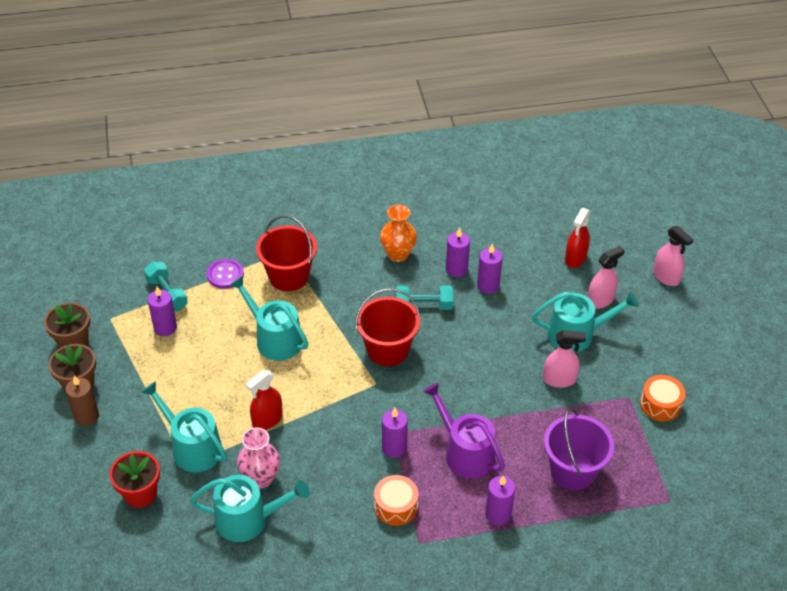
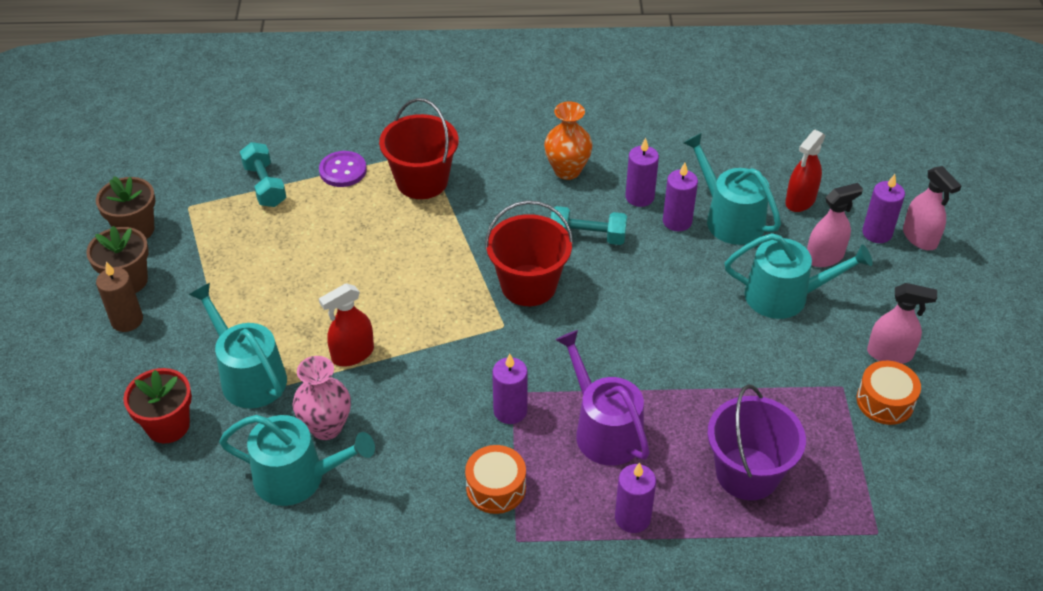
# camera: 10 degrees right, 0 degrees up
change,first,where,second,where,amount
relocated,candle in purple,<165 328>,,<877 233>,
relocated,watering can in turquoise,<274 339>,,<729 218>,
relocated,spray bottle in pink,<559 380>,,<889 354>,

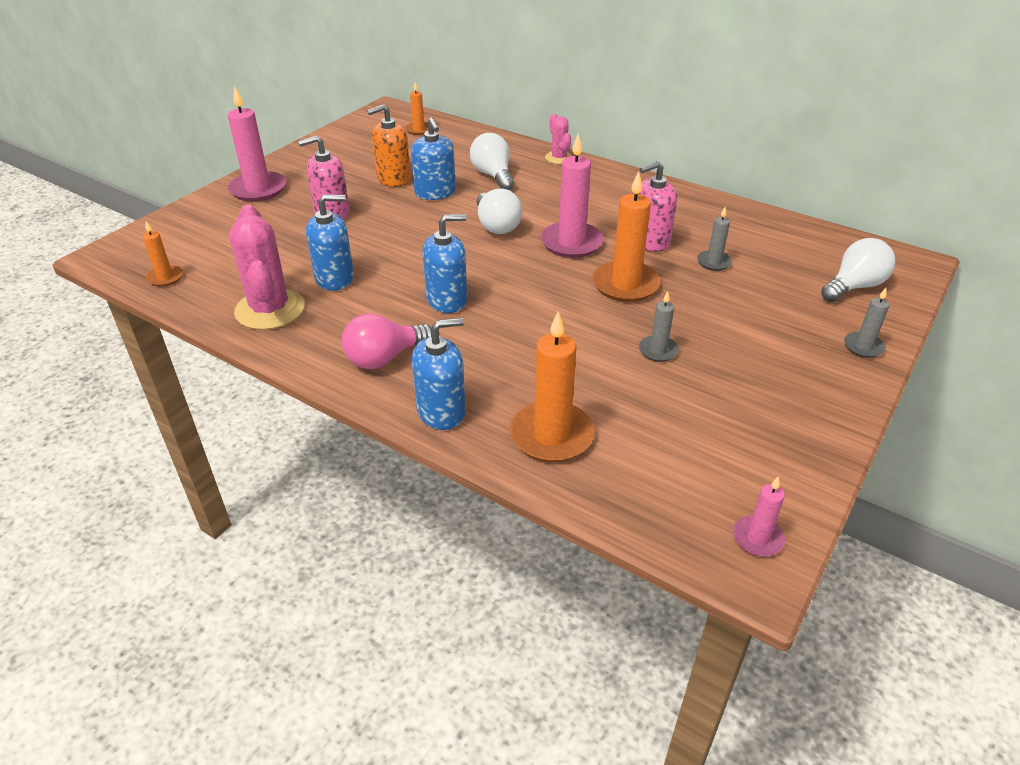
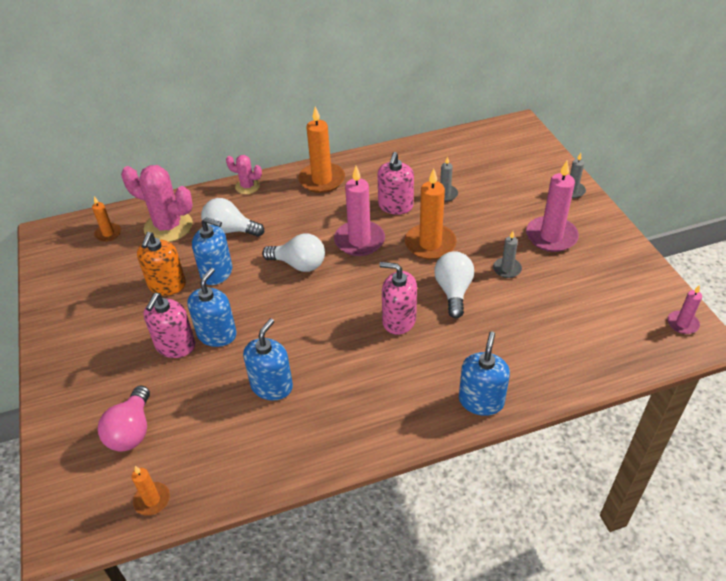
# camera: 50 degrees left, 5 degrees up
change,first,where,second,where,amount
relocated,candle in pink,<258 189>,,<551 236>,
relocated,cactus in pink,<270 309>,,<168 226>,
relocated,light bulb in pink,<384 358>,,<132 431>,
relocated,soap dispenser in blue,<447 300>,,<217 334>,
relocated,candle in orange,<551 435>,,<322 180>,
relocated,light bulb in white,<854 286>,,<453 291>,
appeared,,,soap dispenser in pink,<399 320>,

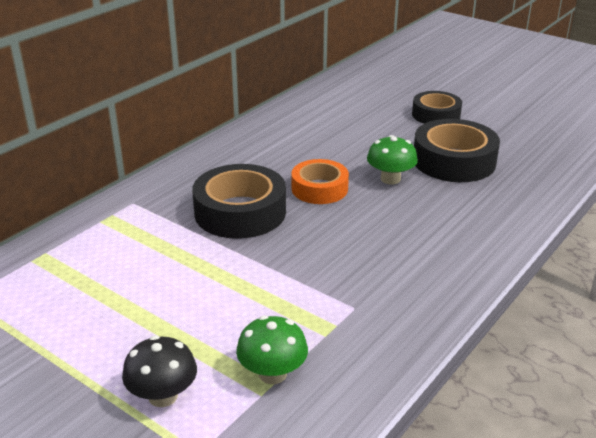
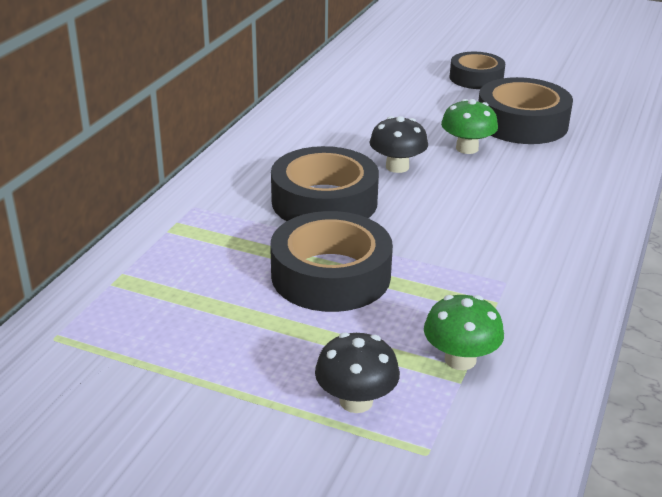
# camera: 15 degrees left, 0 degrees up
change,first,where,second,where,amount
exchanged,tape in orange,<319 189>,mushroom in black,<397 167>,
appeared,,,tape in black,<331 275>,

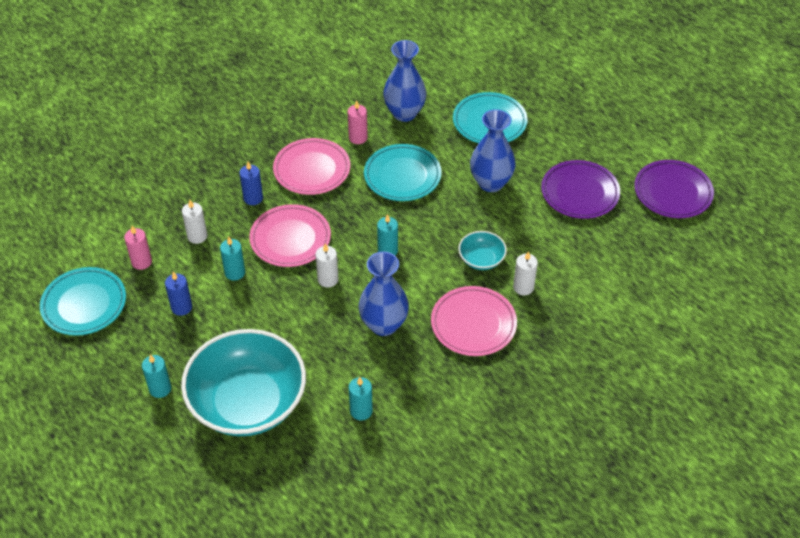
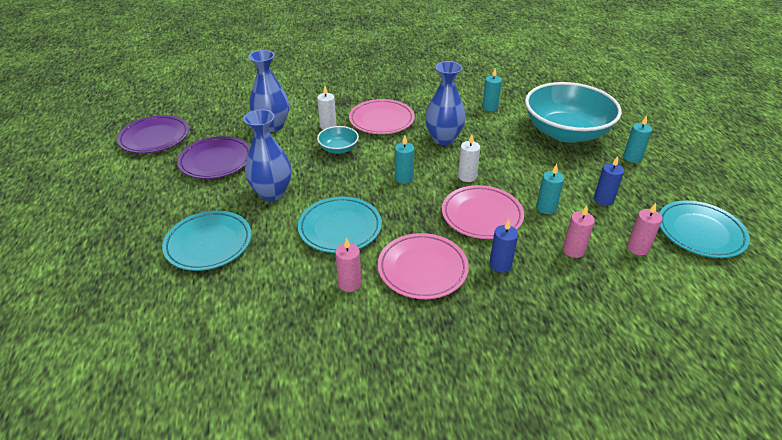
# camera: 150 degrees left, 10 degrees down
change,first,where,second,where,amount
colour,candle in white,<197 236>,candle in pink,<573 250>,
relocated,vase in blue,<404 113>,,<272 126>,

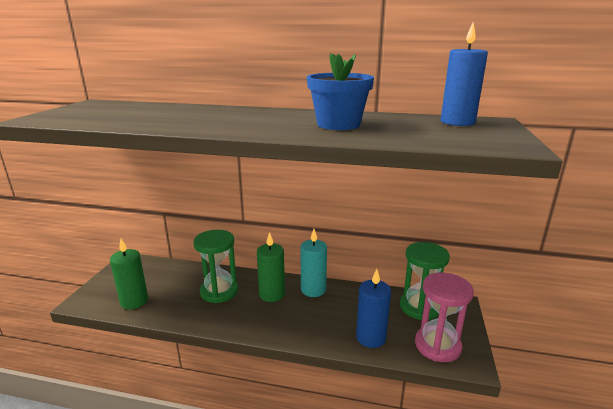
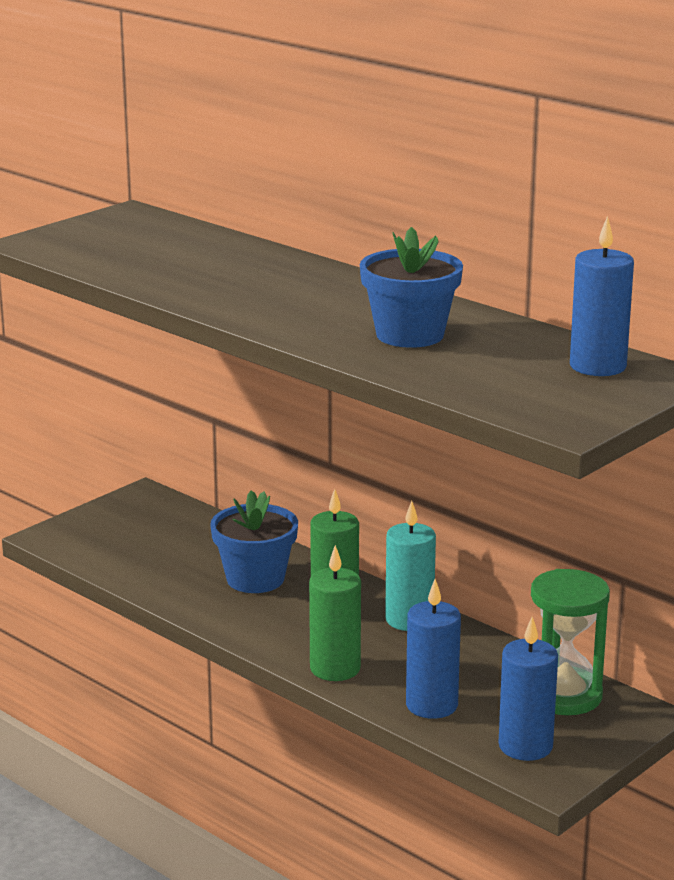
# camera: 30 degrees right, 0 degrees up
change,first,where,second,where,amount
relocated,candle in green,<134 301>,,<335 668>,
exchanged,hourglass in green,<219 291>,flower pot in blue,<255 579>,
exchanged,hourglass in pink,<437 345>,candle in blue,<525 746>,

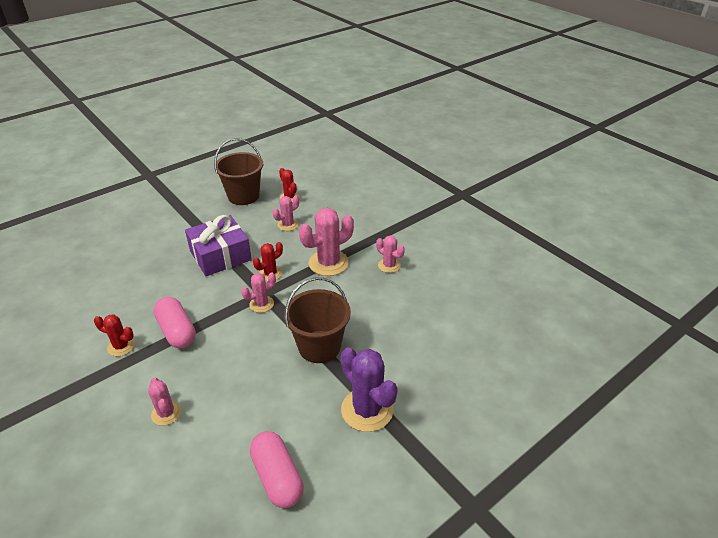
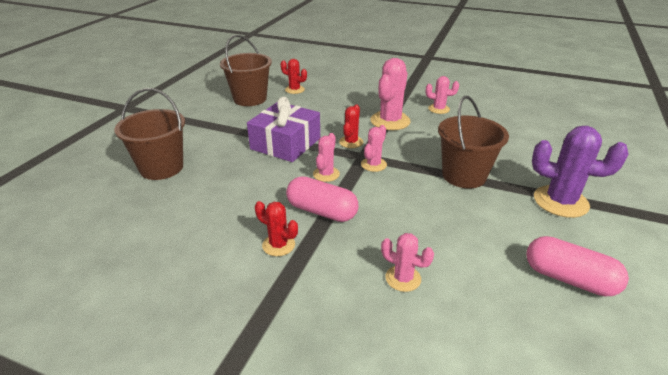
# camera: 30 degrees left, 5 degrees down
change,first,where,second,where,amount
spun,cactus in red,<121 346>,,<278 245>,45 degrees clockwise
relocated,cactus in pink,<288 225>,,<326 174>,
appeared,,,bucket in brown,<161 168>,

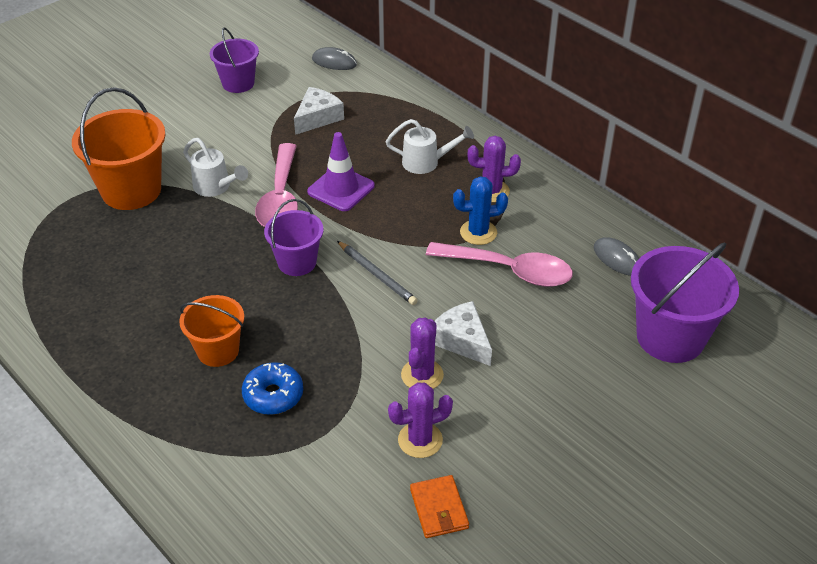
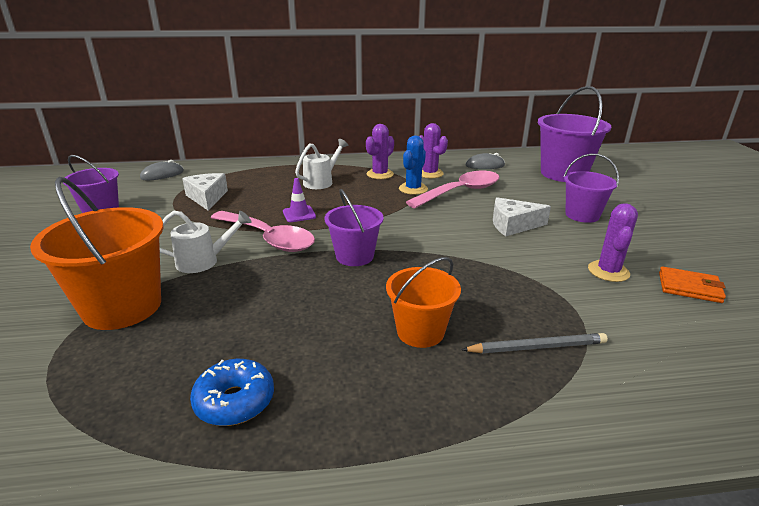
# camera: 55 degrees left, 15 degrees down
change,first,where,second,where,amount
relocated,donut in blue,<273 395>,,<235 401>,
size,traffic cone in purple,<341 189>,,<299 214>,x0.62
relocated,pencil in grey,<377 275>,,<536 347>,
relocated,cactus in purple,<422 375>,,<429 173>,
appeared,,,bucket in purple,<582 215>,

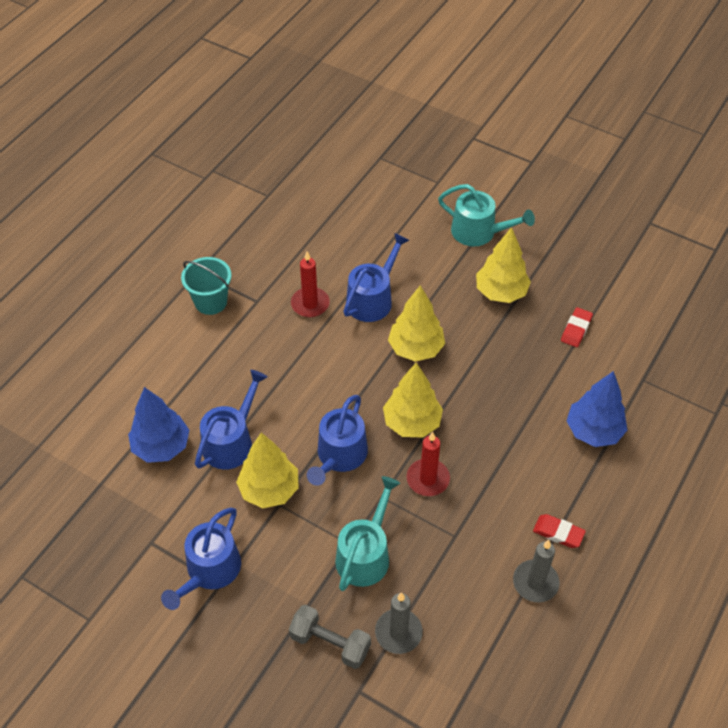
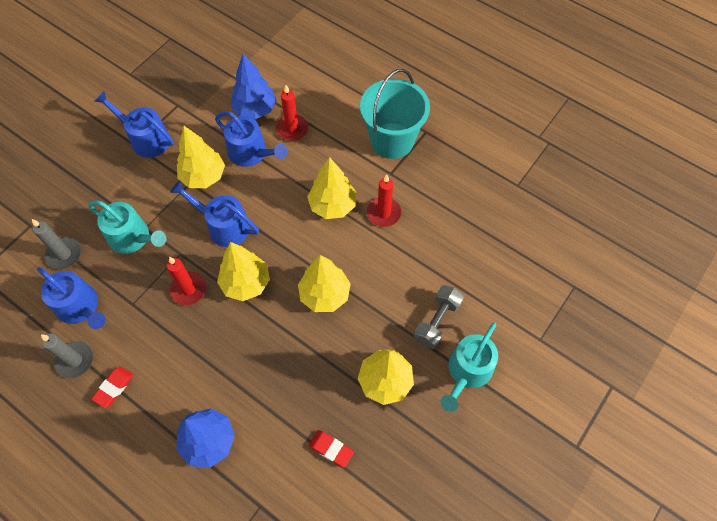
# camera: 95 degrees right, 10 degrees up
change,first,where,second,where,amount
size,bucket in turquoise,<211 302>,,<392 140>,x1.59
relocated,dumbbell in grey,<330 643>,,<437 321>,
relocated,watering can in blue,<372 299>,,<80 307>,
appeared,,,candle in red,<292 129>,
appeared,,,tree in yellow,<332 205>,

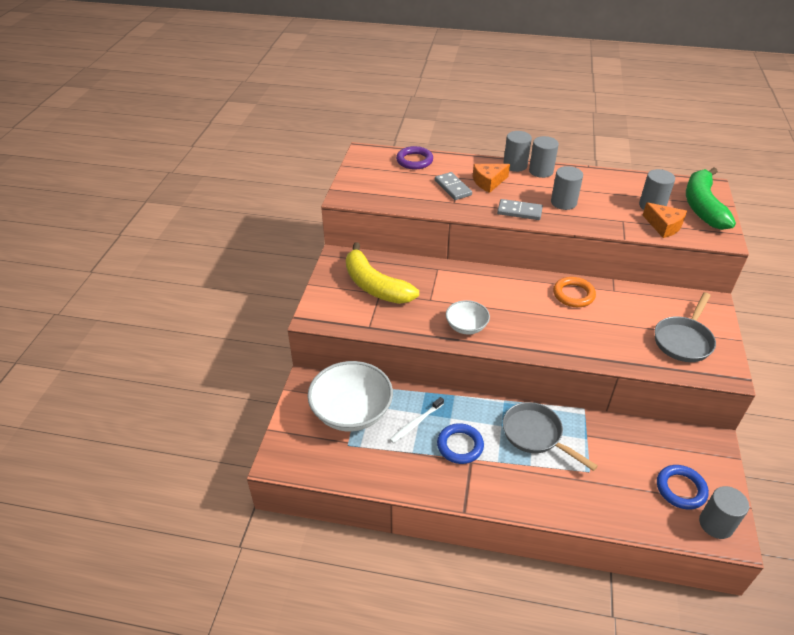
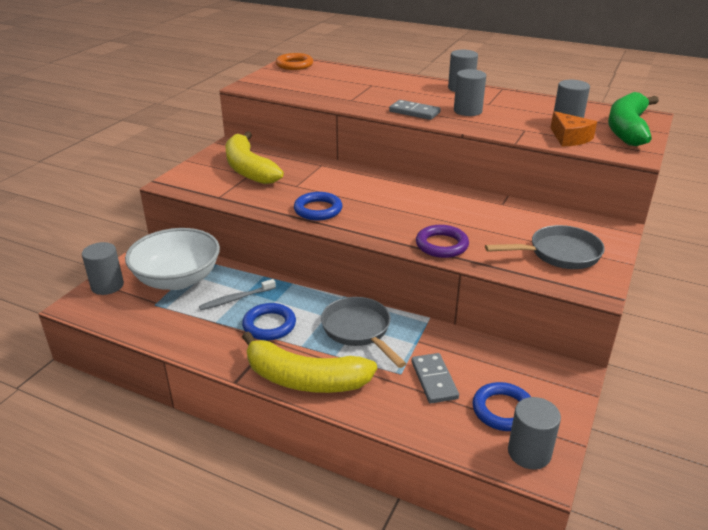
# camera: 15 degrees right, 10 degrees down
change,first,where,second,where,amount
colour,toothbrush in white,<416 423>,toothbrush in grey,<236 299>,
relocated,ring in purple,<414 161>,,<441 245>,
relocated,domino in grey,<453 188>,,<434 380>,
exchanged,bowl in white,<466 326>,ring in blue,<318 210>,
missing,cheese in orange,<488 182>,,,
relocated,cylinder in grey,<515 165>,,<107 286>,
relocated,ring in orange,<573 295>,,<294 65>,
spun,pan in grey,<683 340>,,<559 254>,150 degrees counterclockwise
appeared,,,banana in yellow,<304 379>,

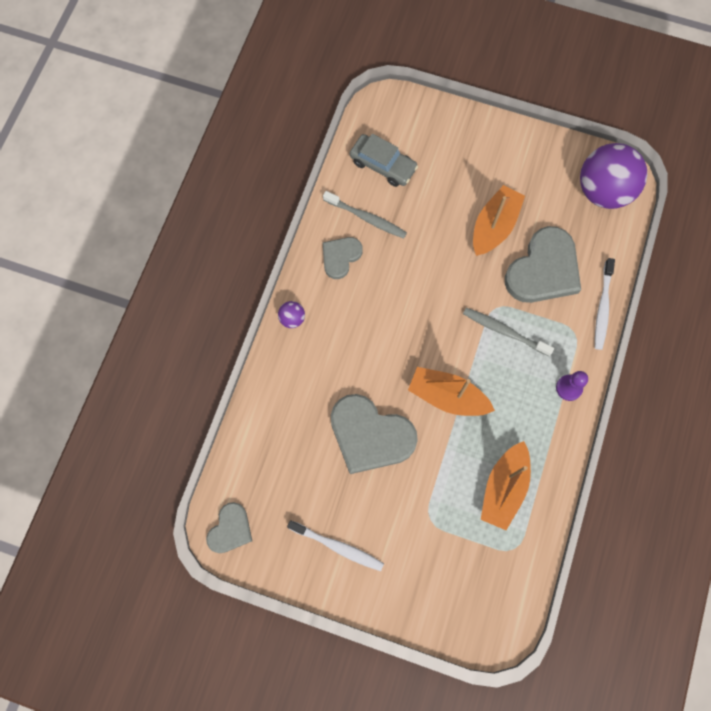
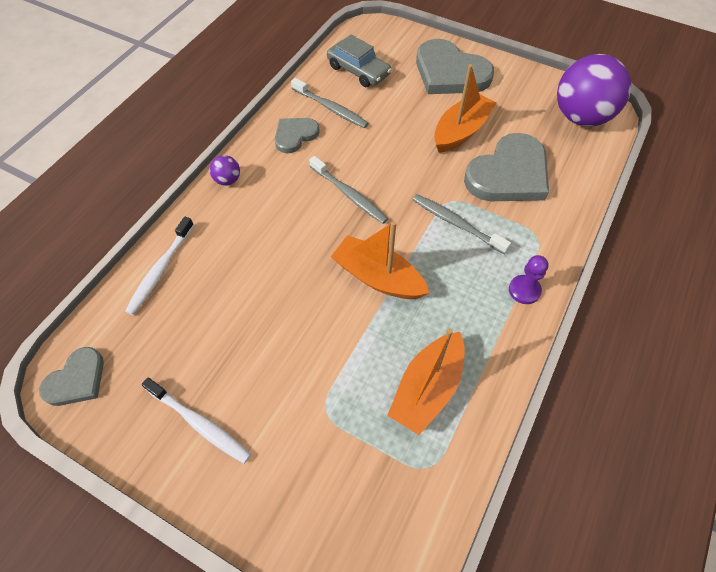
# camera: 10 degrees right, 15 degrees down
change,first,where,second,where,amount
relocated,heart in grey,<370 435>,,<450 73>,
relocated,toothbrush in white,<602 307>,,<160 270>,
appeared,,,toothbrush in grey,<349 195>,

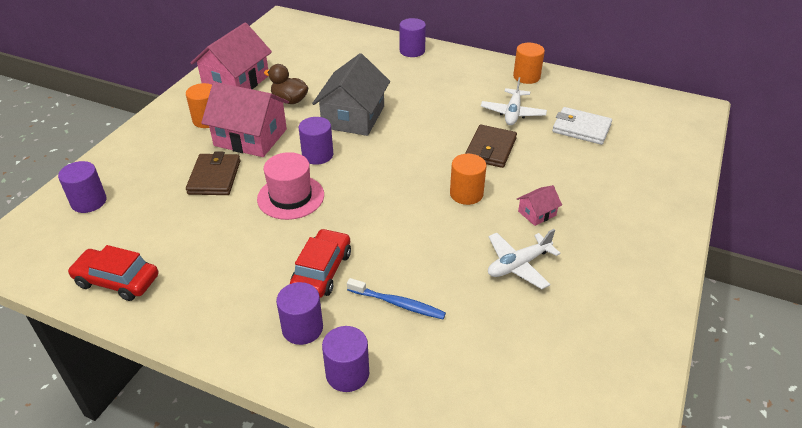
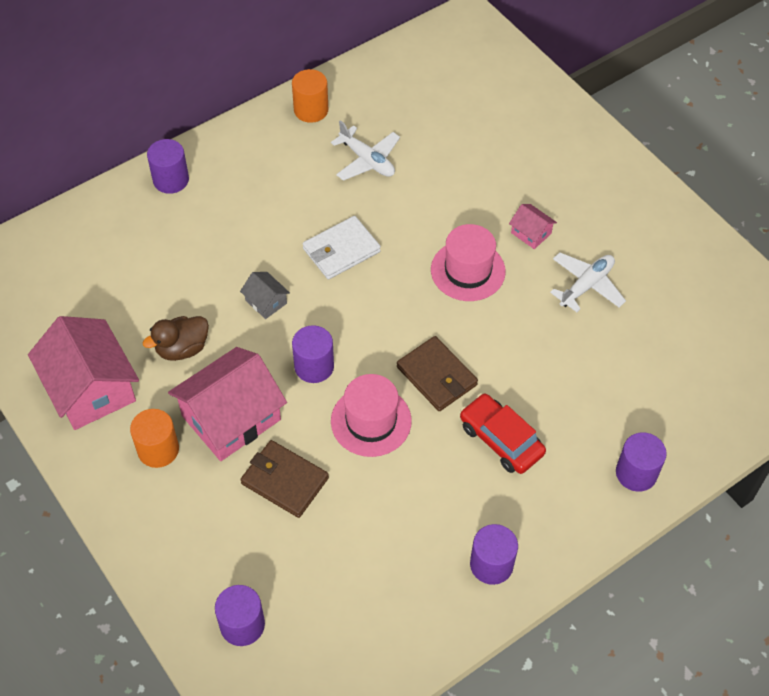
# camera: 60 degrees left, 15 degrees up
change,first,where,second,where,amount
missing,car in red,<117 281>,,,
relocated,cylinder in purple,<302 328>,,<491 564>,
size,house in grey,<353 117>,,<266 302>,x0.45
missing,toothbrush in blue,<398 303>,,,
exchanged,cylinder in orange,<466 194>,hat in pink,<468 270>,
relocated,wallet in brown,<490 149>,,<436 376>,
spun,plane in white,<518 265>,,<586 285>,135 degrees counterclockwise
spun,house in pink,<537 213>,,<531 233>,45 degrees counterclockwise
relocated,wallet in white,<581 128>,,<341 250>,

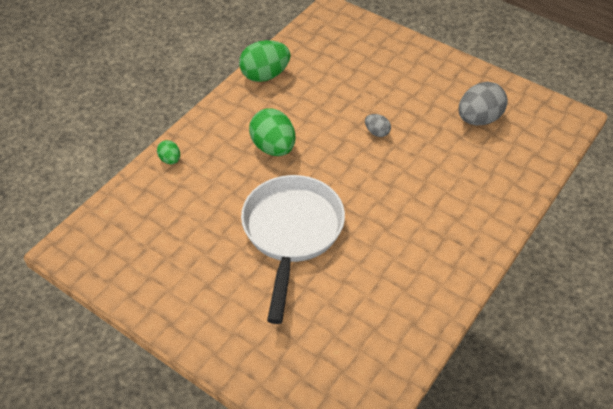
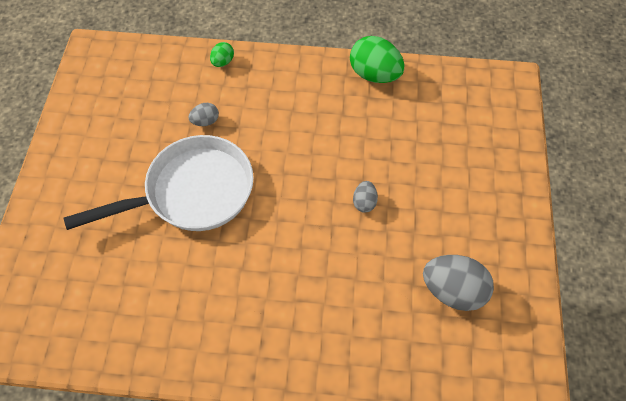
# camera: 60 degrees right, 10 degrees up
change,first,where,second,where,amount
missing,egg in green,<273 147>,,,
appeared,,,egg in grey,<205 121>,

